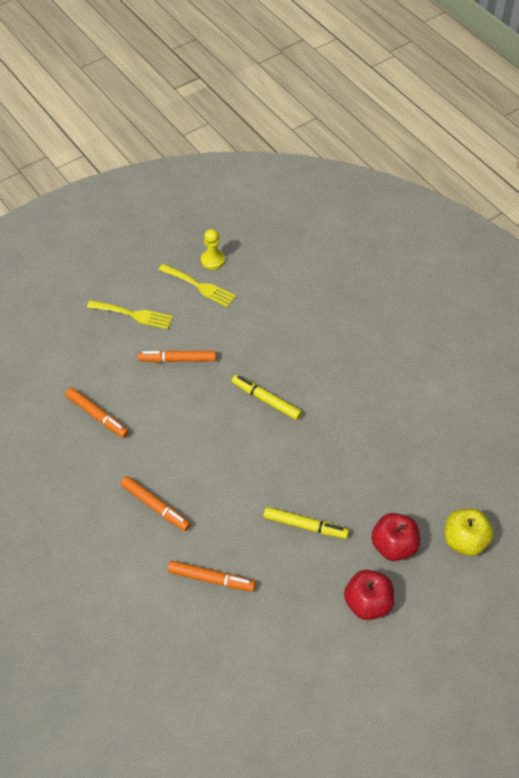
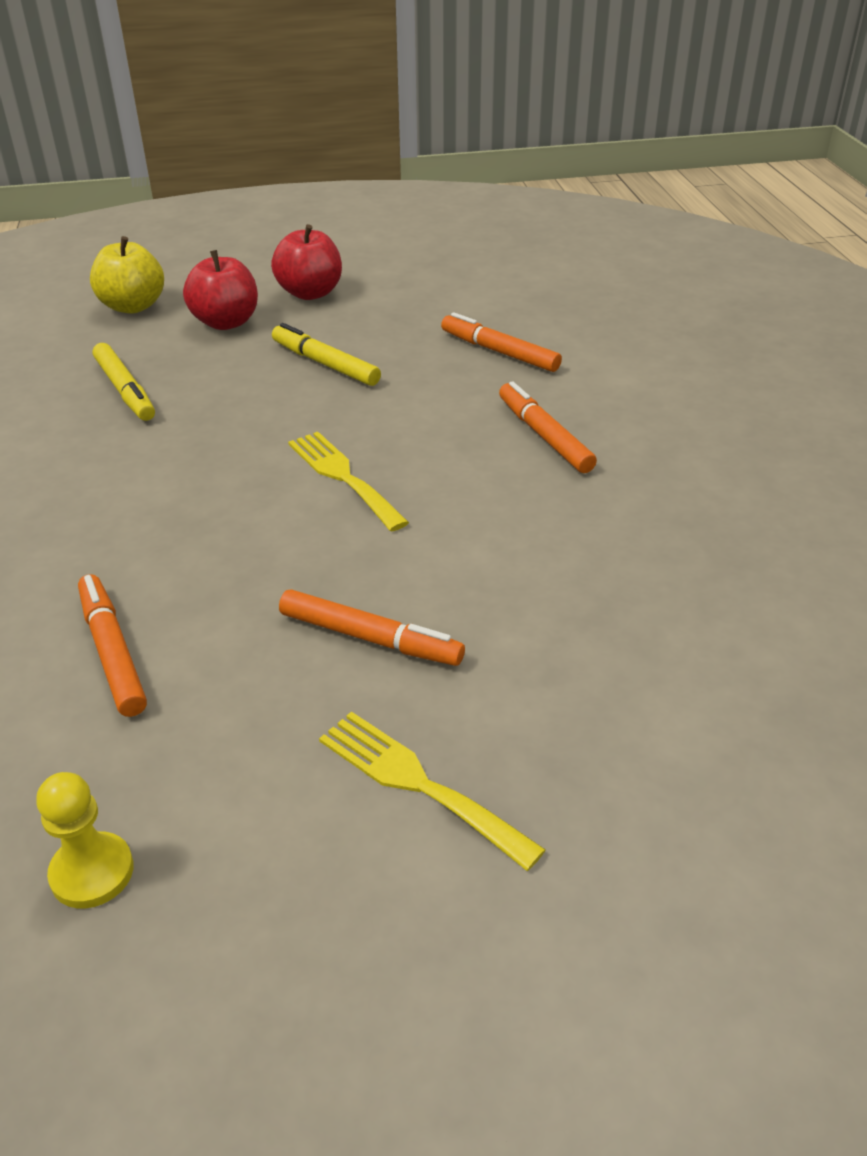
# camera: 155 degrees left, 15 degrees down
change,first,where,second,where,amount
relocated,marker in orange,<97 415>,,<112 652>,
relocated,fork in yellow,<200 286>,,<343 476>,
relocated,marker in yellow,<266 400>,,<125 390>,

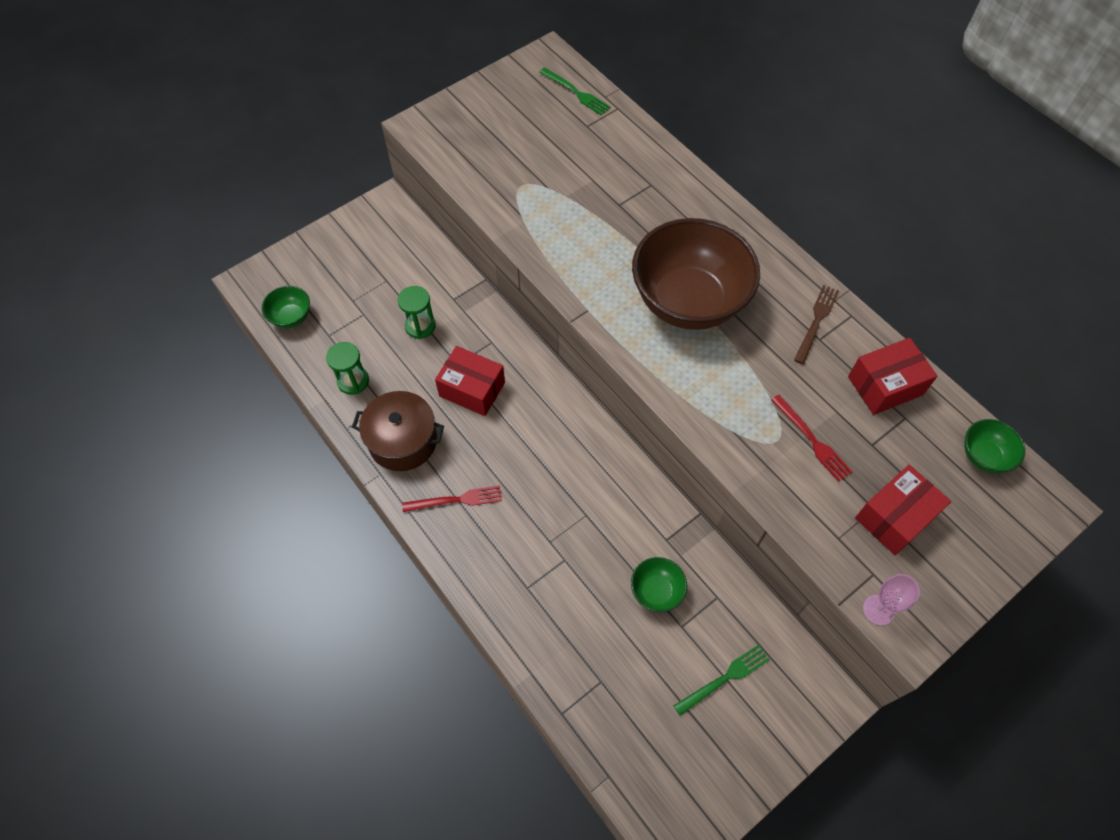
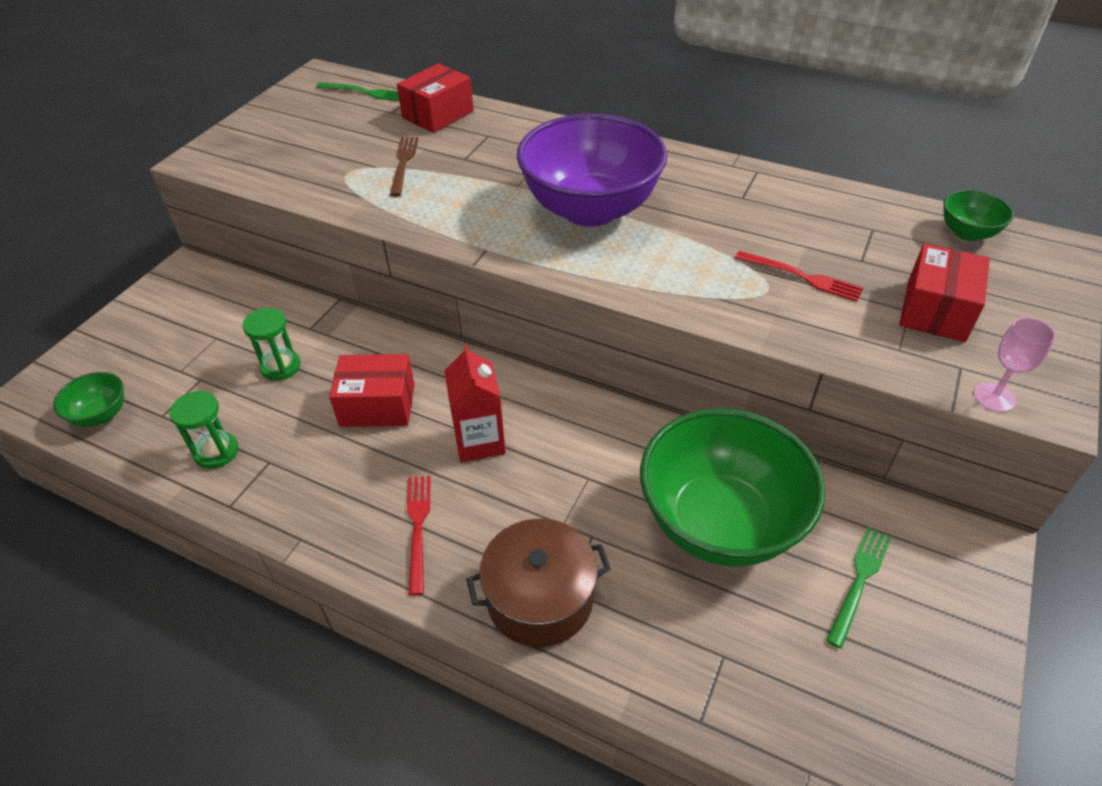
# camera: 25 degrees left, 15 degrees down
change,first,where,second,where,amount
relocated,pot in brown,<403 441>,,<540 598>,
spun,fork in red,<456 500>,,<418 528>,60 degrees counterclockwise
size,bowl in green,<656 591>,,<719 523>,x2.32
colour,bowl in brown,<688 301>,bowl in purple,<590 209>,
relocated,fork in brown,<816 321>,,<403 163>,
relocated,box in red,<885 385>,,<438 114>,
appeared,,,carton in red,<479 441>,

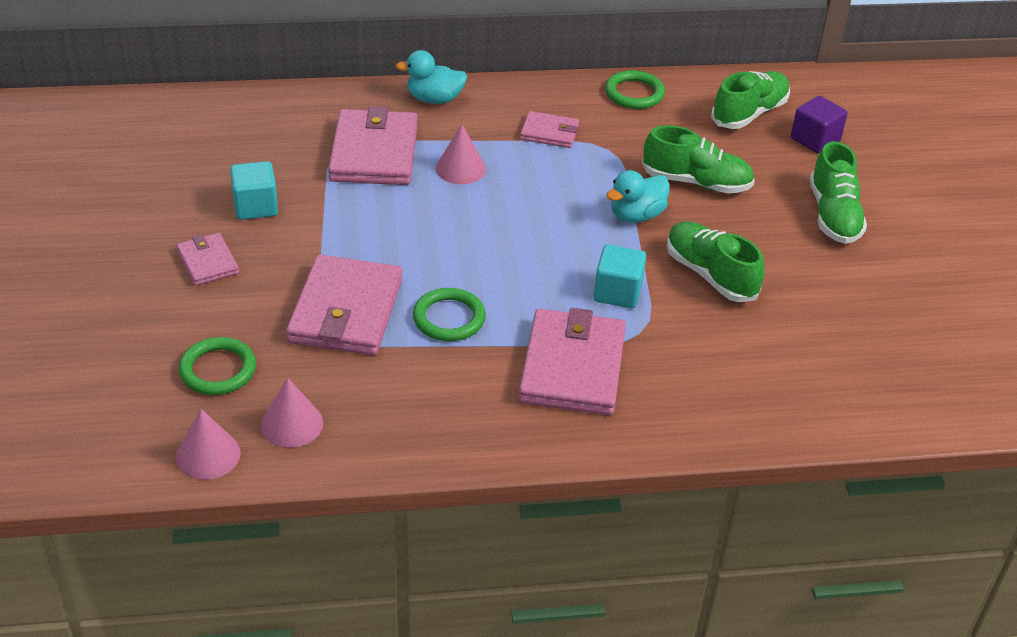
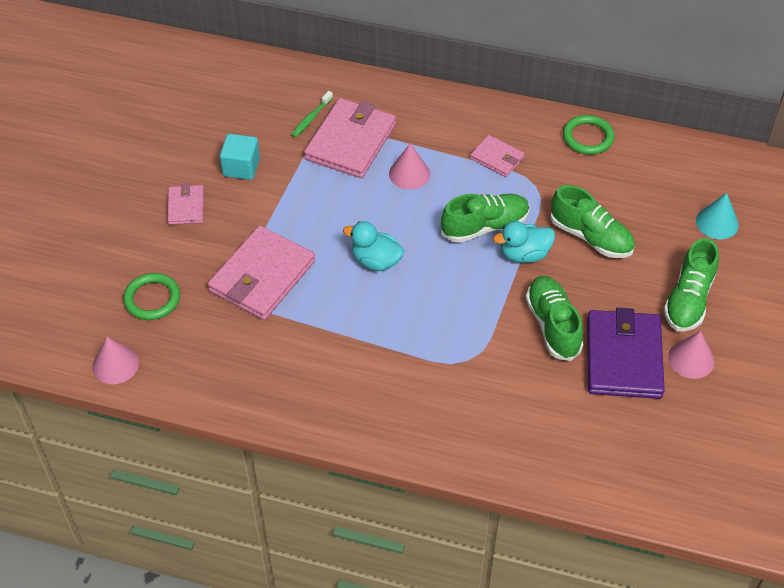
# camera: 25 degrees right, 10 degrees up
change,first,where,second,where,amount
relocated,cone in pink,<292 424>,,<691 359>,
relocated,duck in turquoise,<434 99>,,<376 261>,
missing,ring in green,<449 318>,,,
missing,wallet in pink,<572 367>,,,
missing,cube in turquoise,<617 292>,,,
relocated,shoe in green,<749 113>,,<485 226>,
exchanged,cube in purple,<815 140>,cone in turquoise,<717 222>,
appeared,,,toothbrush in green,<311 118>,
appeared,,,wallet in purple,<623 357>,

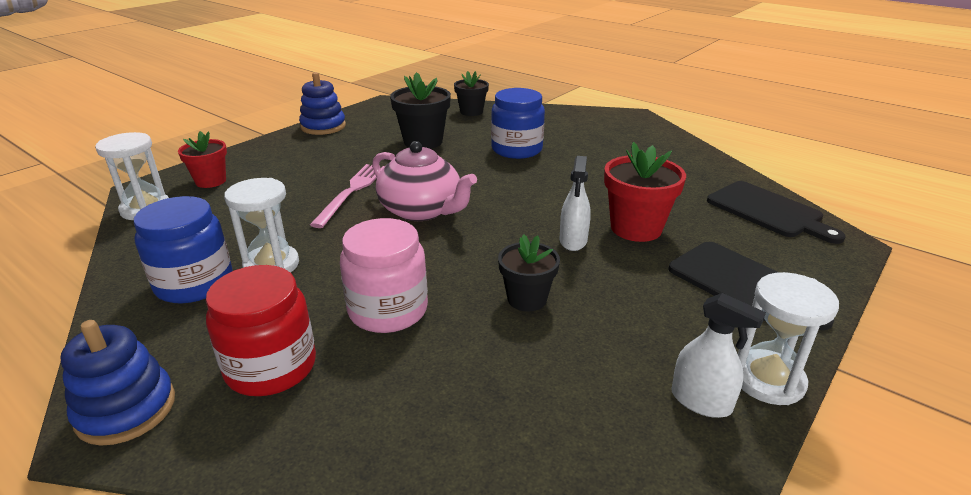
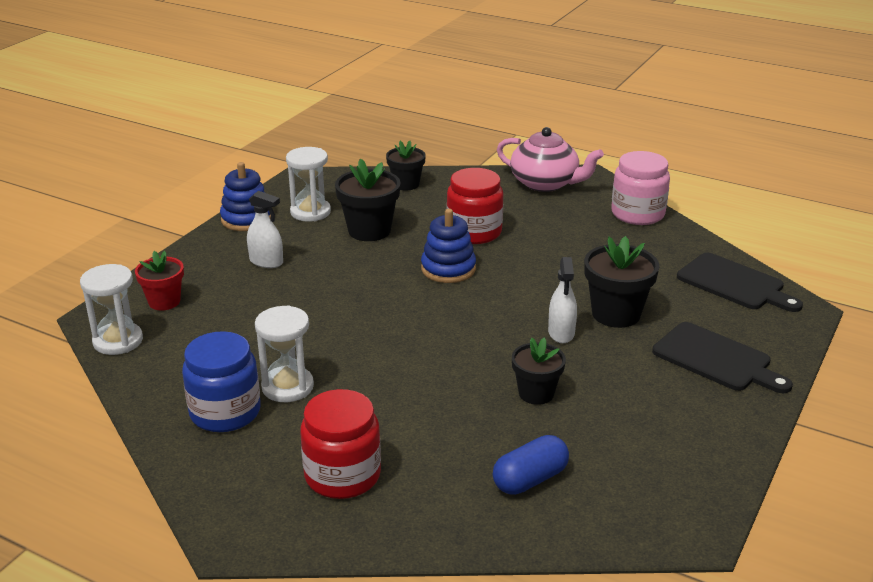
# camera: 10 degrees left, 0 degrees up
change,first,where,second,where,amount
relocated,stacking toy in blue,<126 409>,,<448 269>,
missing,fork in pink,<352 192>,,,
relocated,jar in pink,<388 310>,,<637 214>,
relocated,teapot in pink,<422 210>,,<545 183>,
colour,jar in blue,<517 149>,jar in red,<474 232>,
colour,flower pot in red,<636 228>,flower pot in black,<616 314>,
relocated,spray bottle in white,<701 401>,,<266 262>,
relocated,hourglass in white,<768 380>,,<310 212>,
appeared,,,capsule in blue,<530 479>,

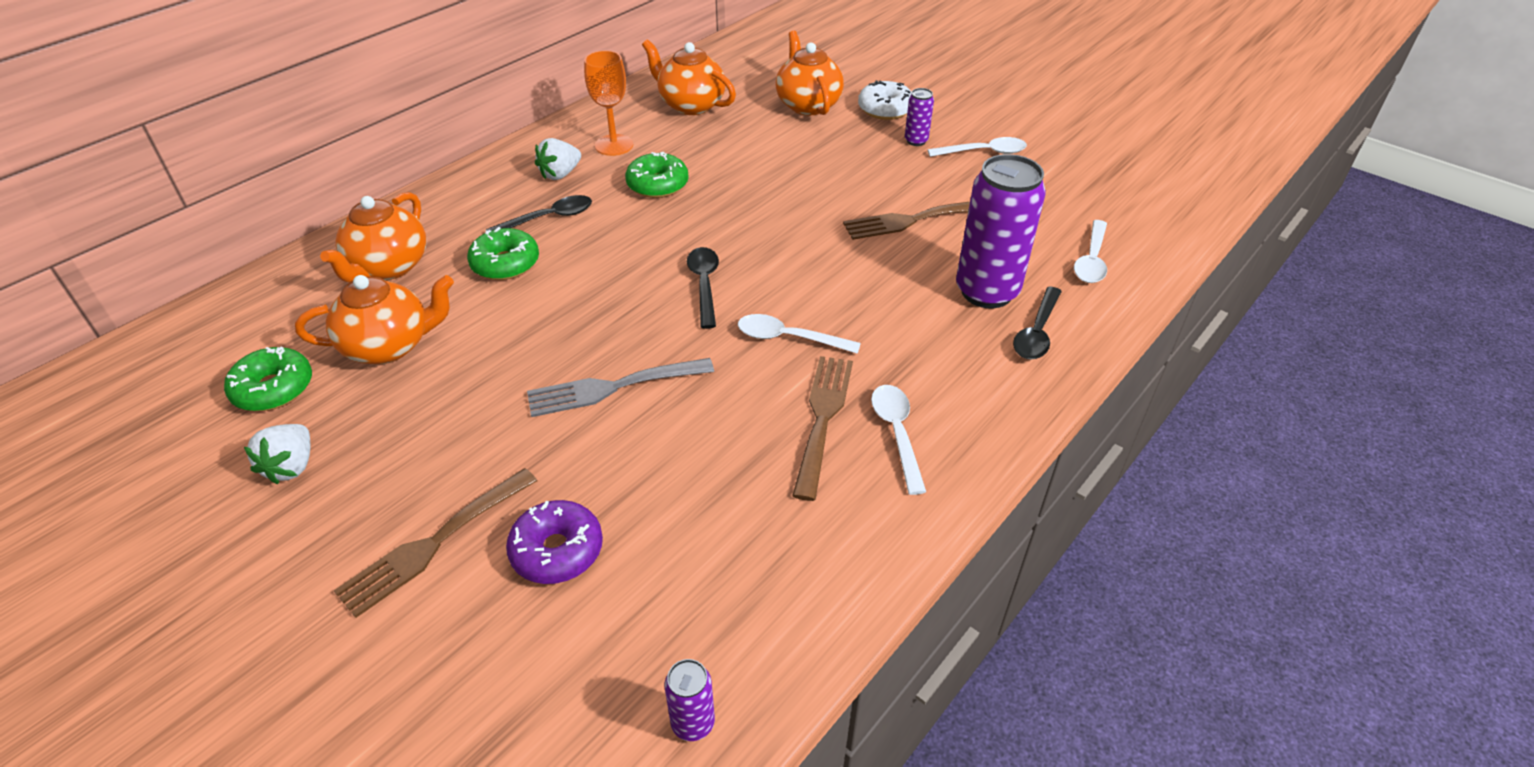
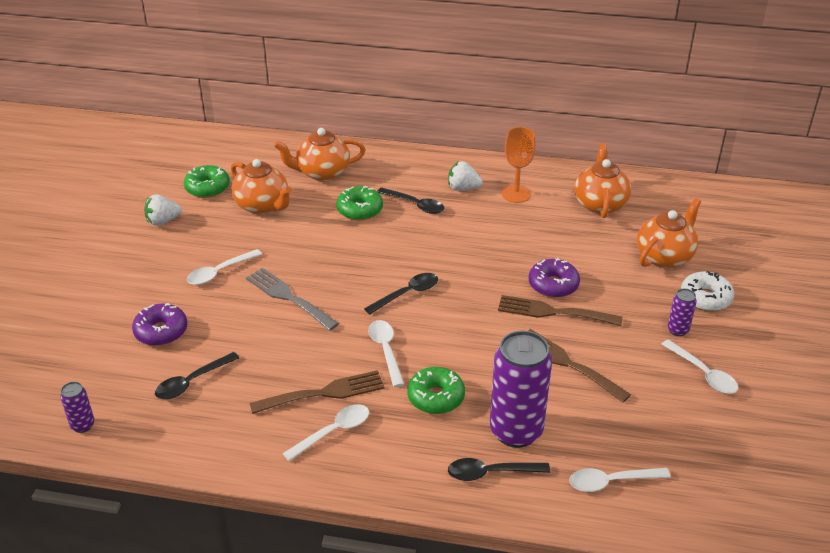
# camera: 60 degrees right, 5 degrees down
change,first,where,second,where,amount
relocated,fork in brown,<433 544>,,<553 312>,
relocated,donut in green,<657 185>,,<436 397>,
appeared,,,spoon in black,<192 382>,
appeared,,,spoon in white,<219 272>,
appeared,,,donut in purple,<553 285>,

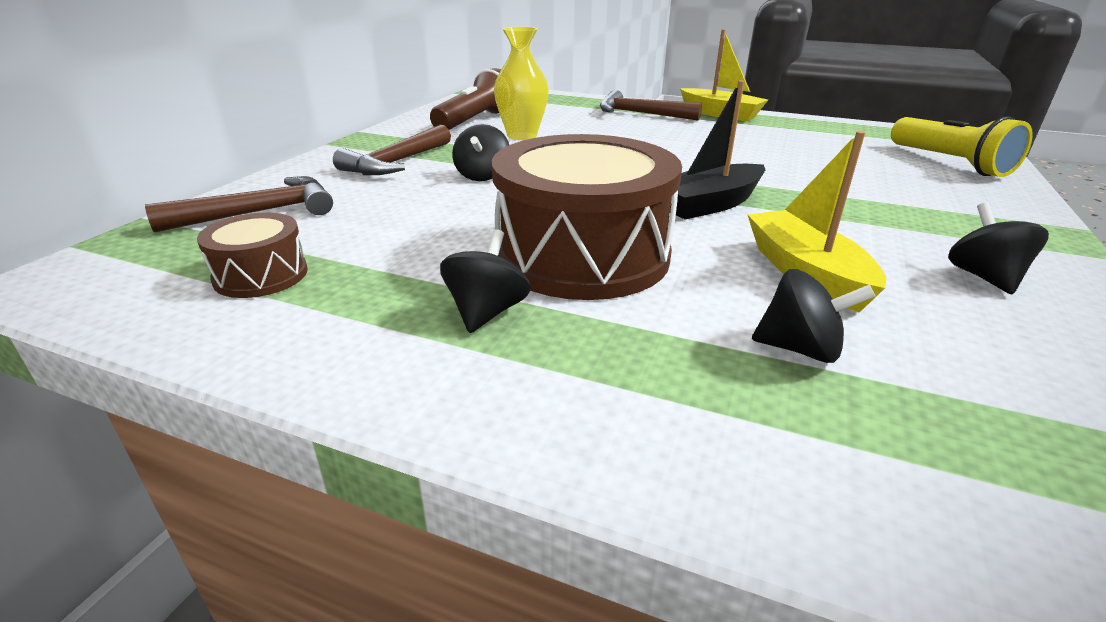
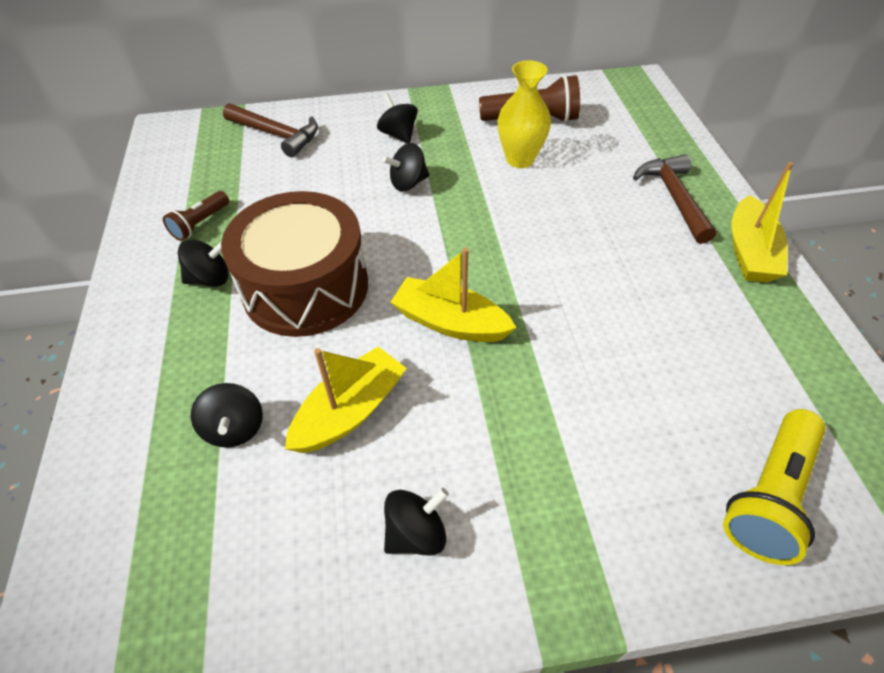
# camera: 60 degrees right, 20 degrees up
change,first,where,second,where,amount
missing,drum in brown,<261 275>,,,
exchanged,hammer in brown,<396 163>,spinning top in black,<398 135>,
colour,boat in black,<710 204>,boat in yellow,<450 322>,
appeared,,,flashlight in brown,<200 223>,

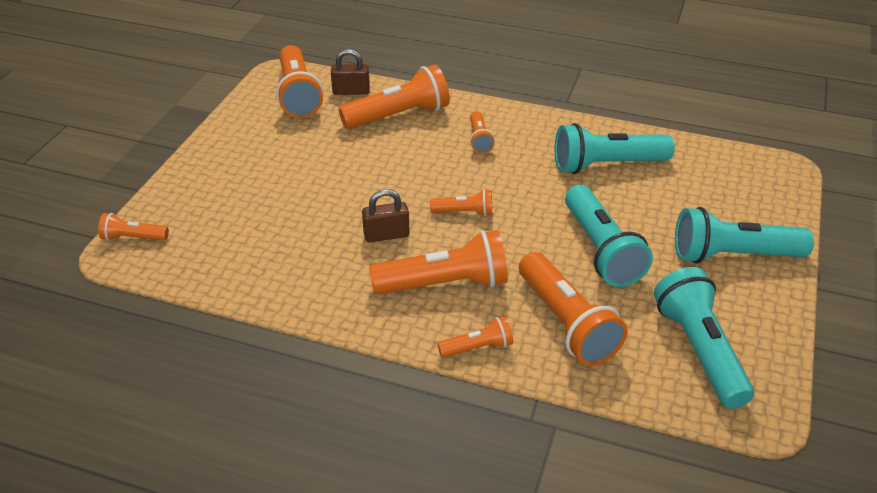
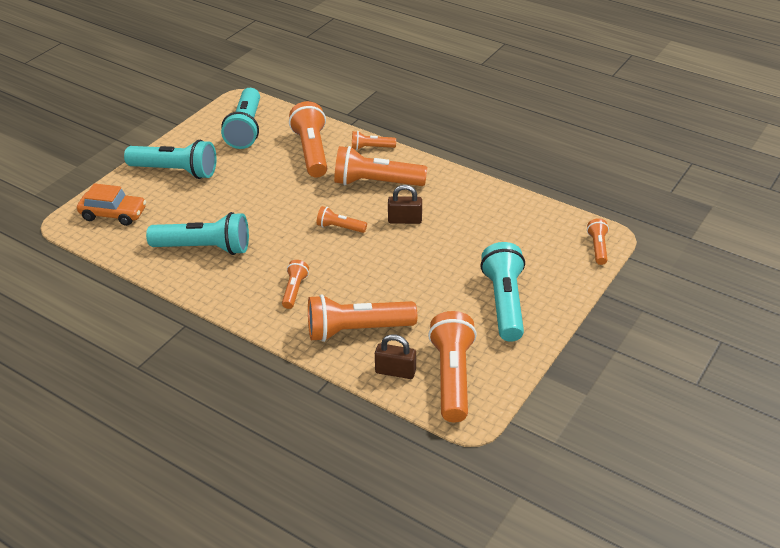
# camera: 165 degrees left, 0 degrees up
change,first,where,second,where,amount
spun,flashlight in orange,<133 238>,,<597 247>,105 degrees counterclockwise
relocated,flashlight in turquoise,<601 250>,,<504 303>,
appeared,,,car in orange,<113 214>,

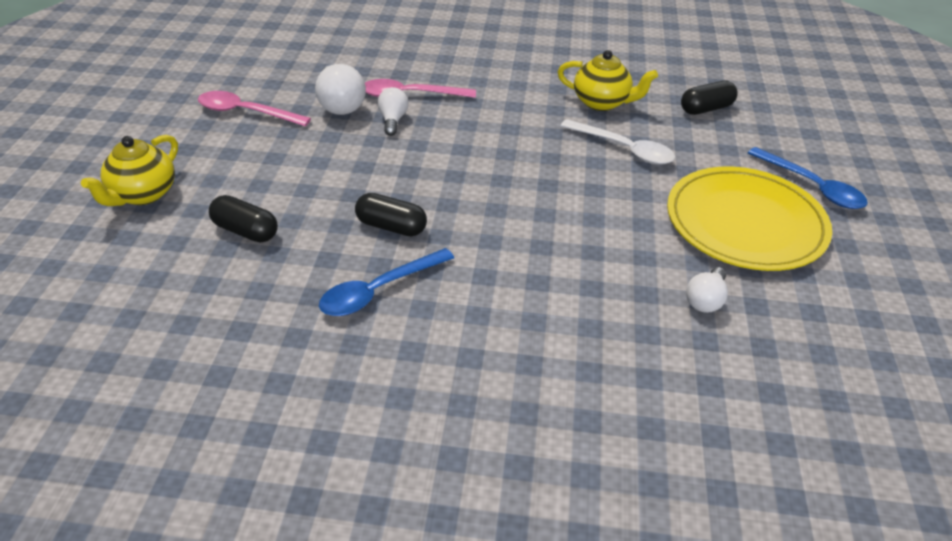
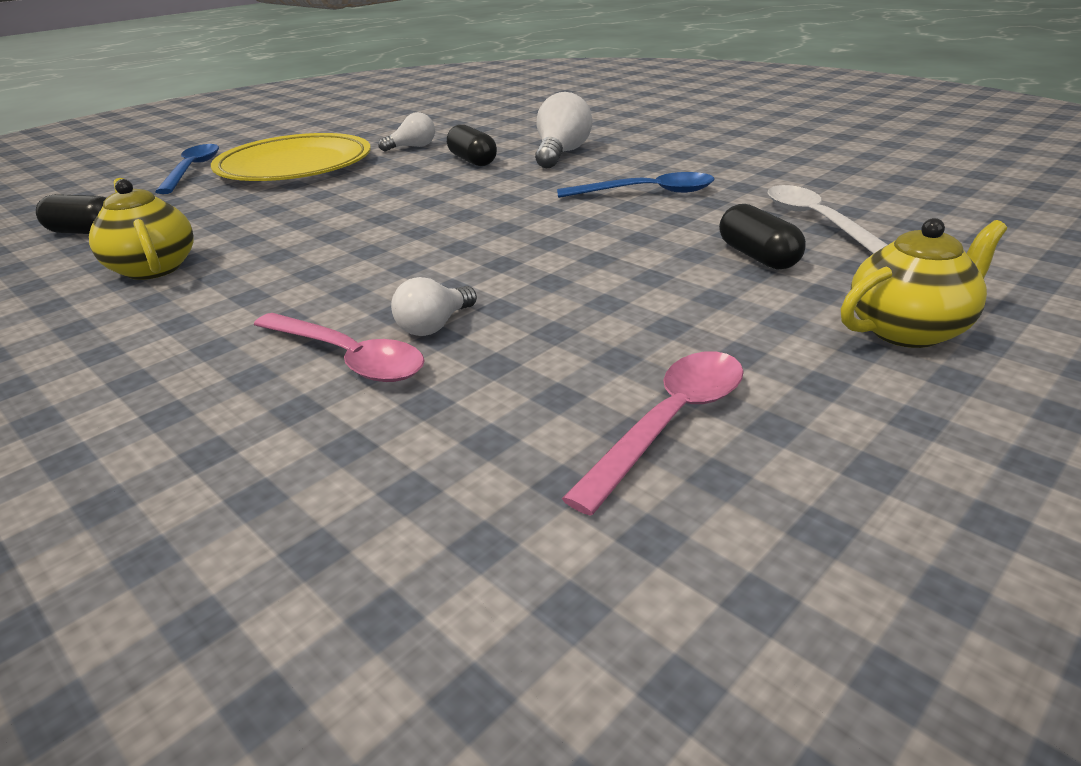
# camera: 140 degrees left, 10 degrees down
change,first,where,second,where,amount
spun,spoon in pink,<246 112>,,<670 423>,105 degrees counterclockwise
relocated,light bulb in white,<340 104>,,<561 154>,
relocated,capsule in black,<391 227>,,<472 160>,
relocated,spoon in white,<624 149>,,<817 221>,

